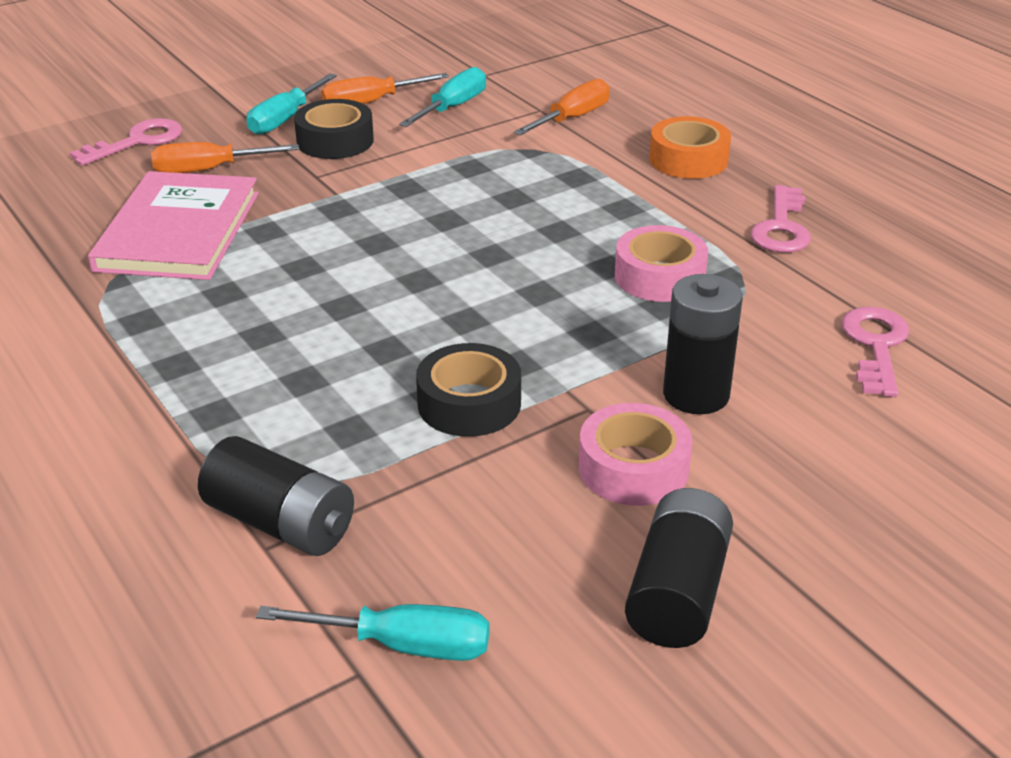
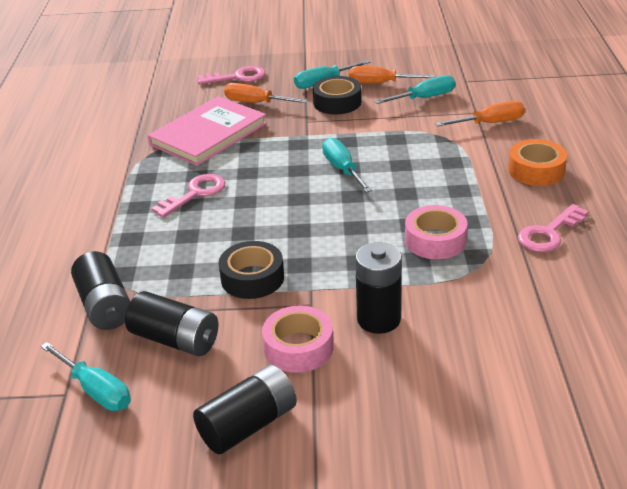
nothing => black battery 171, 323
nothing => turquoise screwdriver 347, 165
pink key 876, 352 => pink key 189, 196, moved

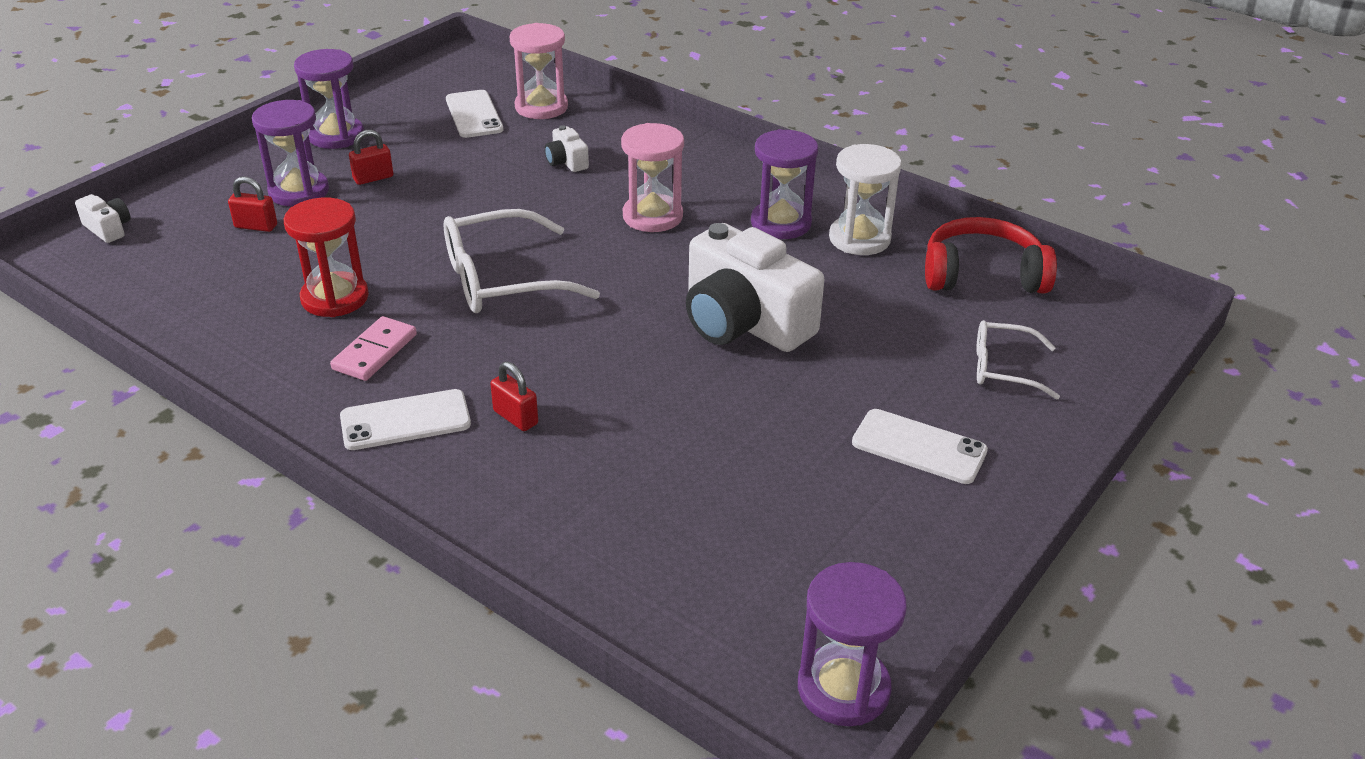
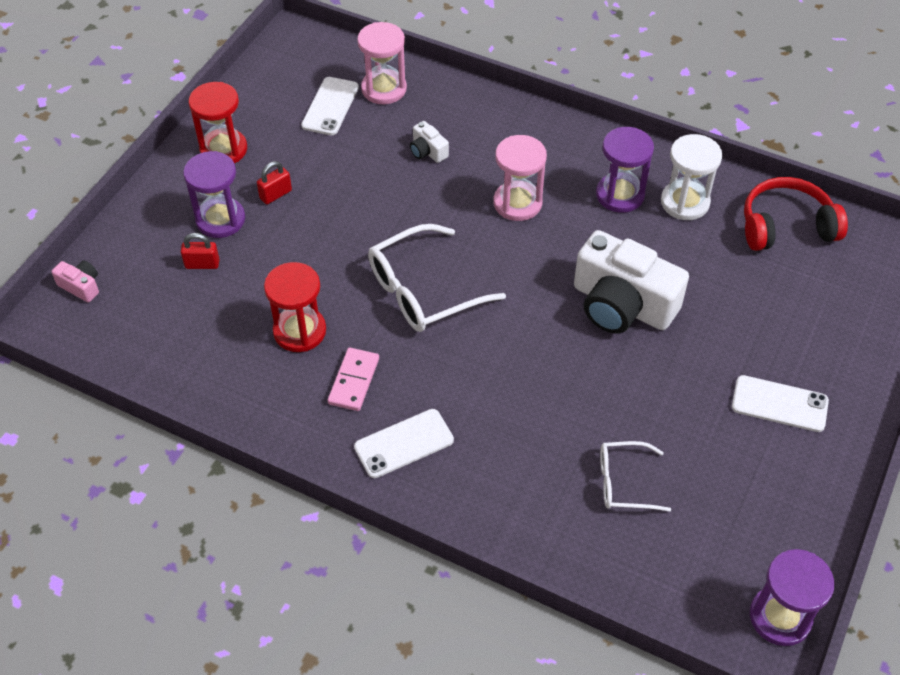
red padlock 514, 396 => nothing
white glasses 1018, 360 => white glasses 635, 476, moved
white camera 103, 218 => pink camera 75, 281
purple hourglass 329, 99 => red hourglass 218, 122
white phone 474, 114 => white phone 330, 106, 45 degrees clockwise

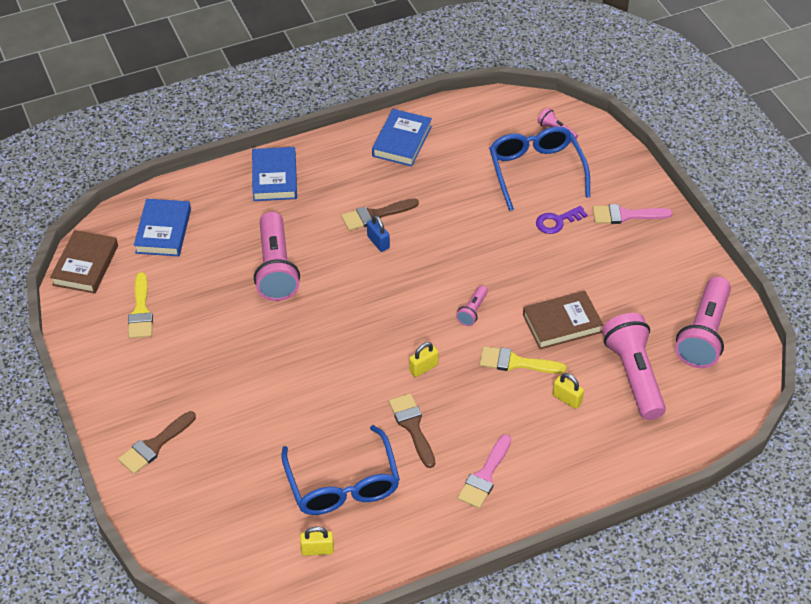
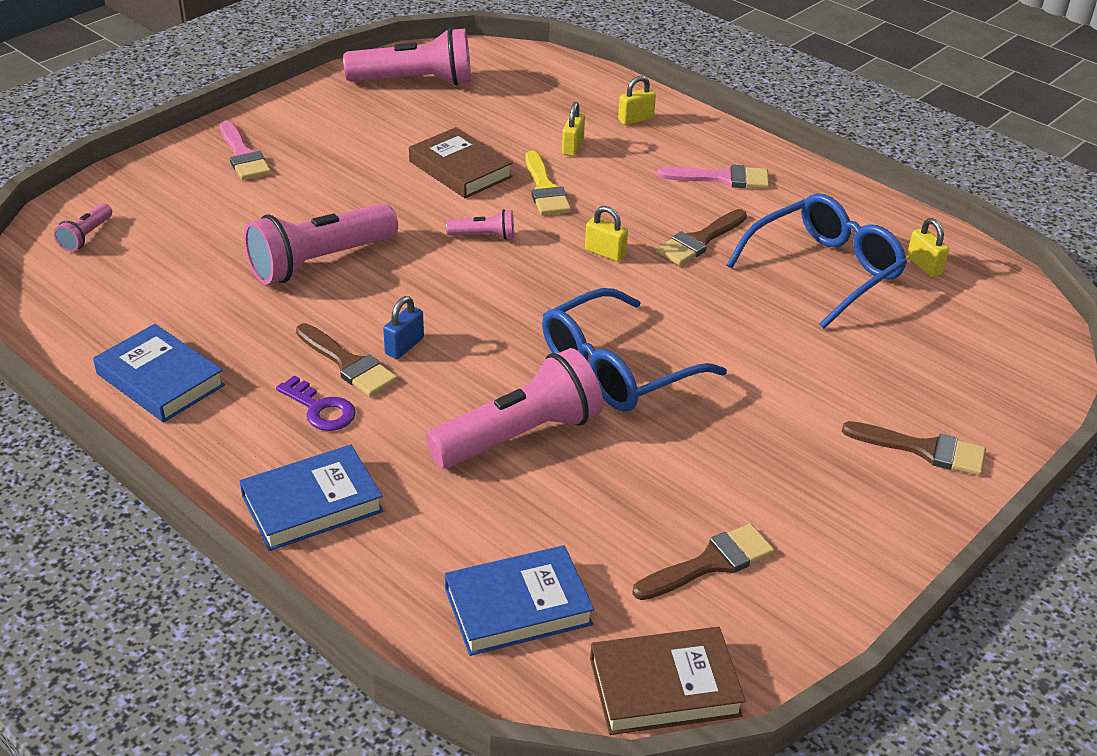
nothing => yellow padlock 637, 100
blue glasses 539, 168 => blue glasses 634, 350, moved
purple key 562, 220 => purple key 316, 403, moved
pink flashlight 634, 366 => pink flashlight 321, 244, moved
yellow brush 140, 305 => brown brush 703, 562
blue book 402, 137 => blue book 159, 373, 45 degrees clockwise

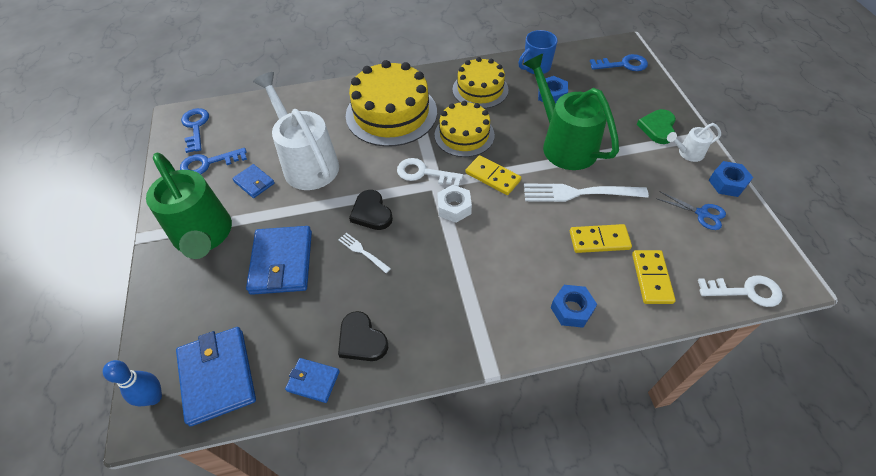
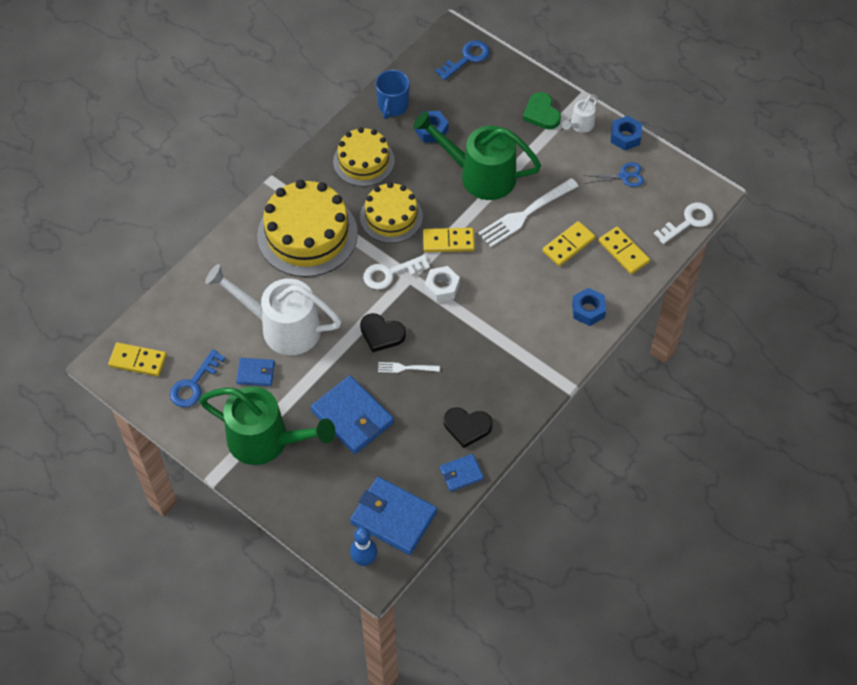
blue key 195, 130 => yellow domino 137, 359

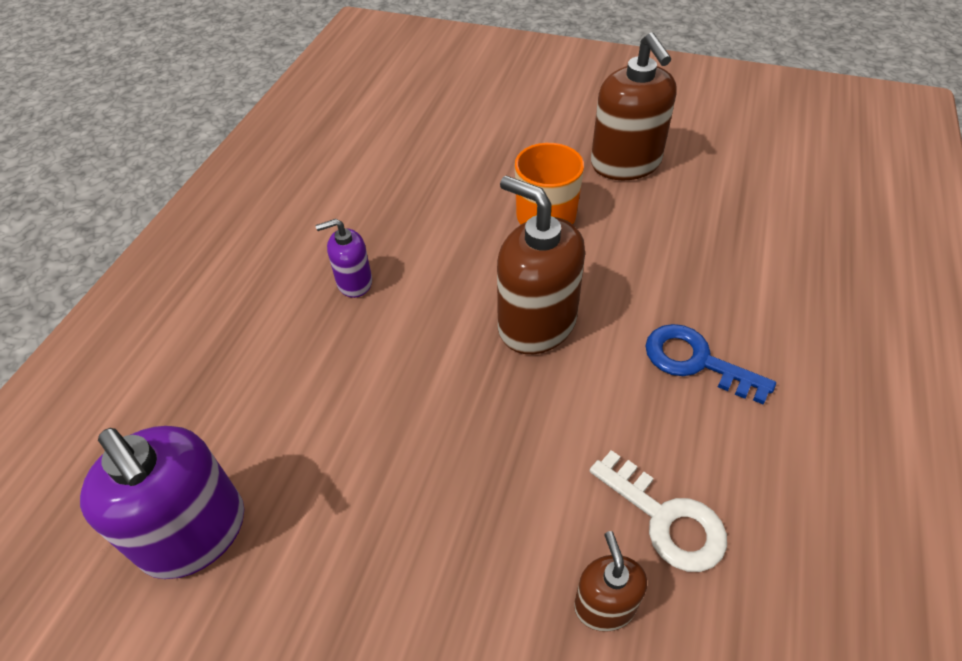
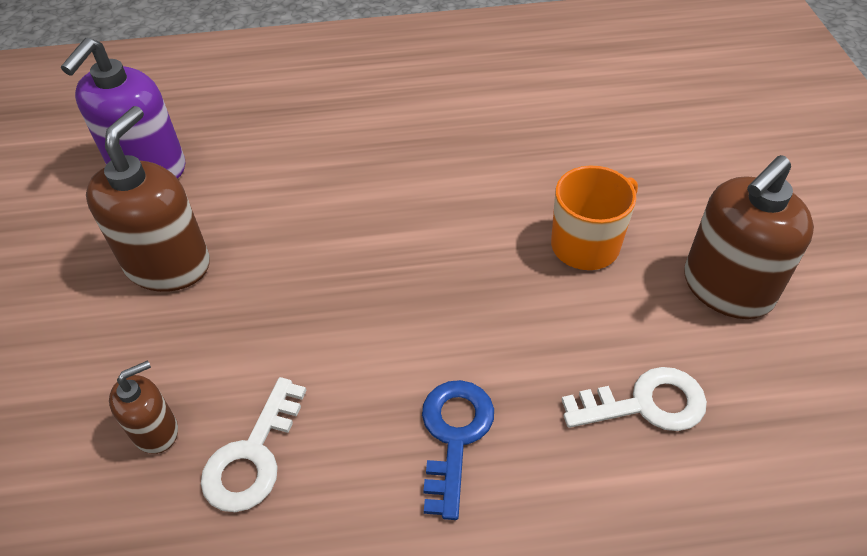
purple soap dispenser 344, 258 => nothing
nothing => white key 634, 399
brown soap dispenser 541, 265 => brown soap dispenser 148, 199, moved

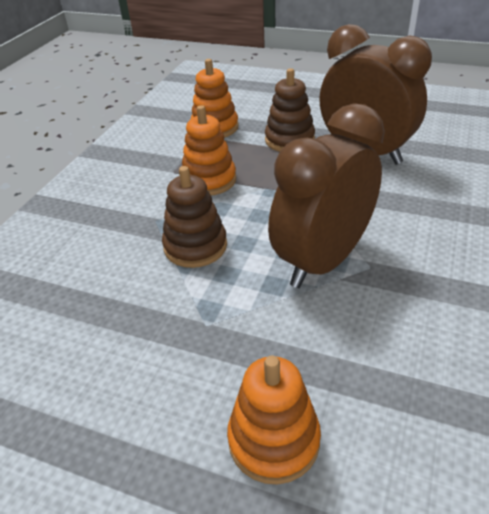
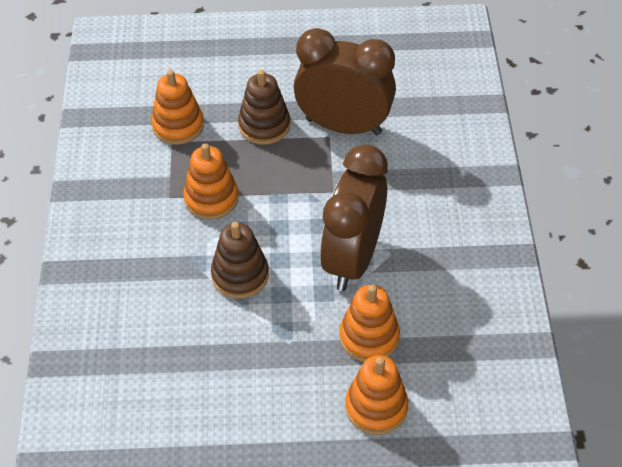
nothing => orange stacking toy 370, 323

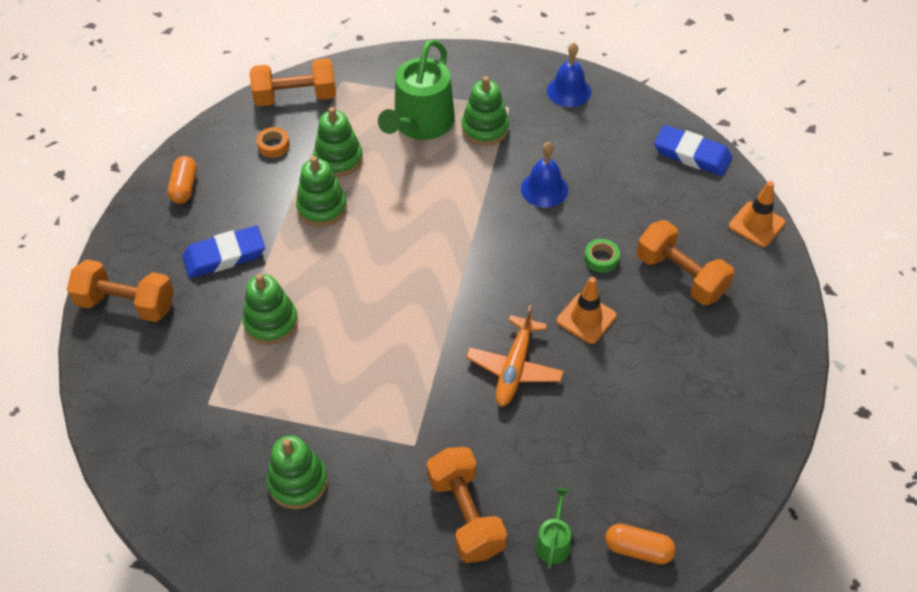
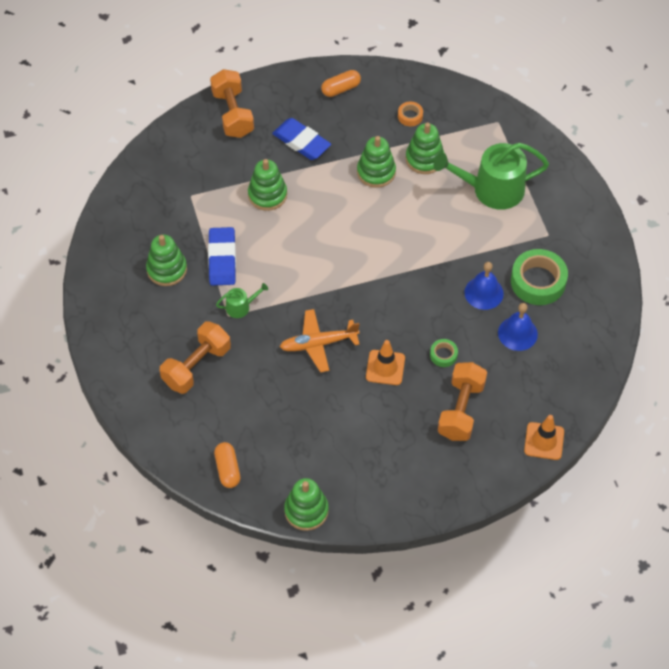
orange dumbbell 293, 82 => nothing
nothing => green tape 539, 277
green stacking toy 485, 111 => green stacking toy 306, 504, moved
green watering can 553, 528 => green watering can 242, 300, moved
blue bell 569, 75 => blue bell 518, 327, moved
blue eraser 693, 150 => blue eraser 222, 256, moved

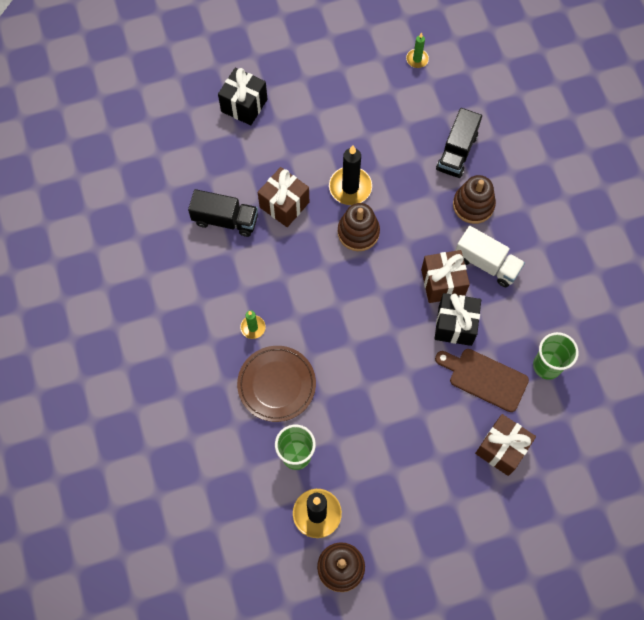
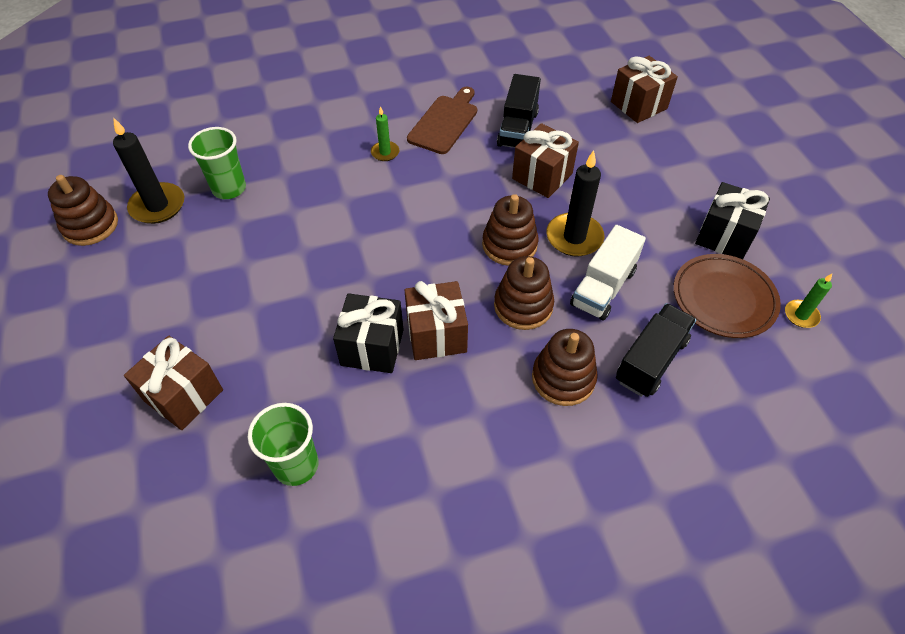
nothing => brown stacking toy 524, 293
nothing => brown gift 644, 89
black gift 242, 96 => black gift 732, 220, moved
brown plate 276, 384 => brown plate 727, 296, moved
brown cutting board 482, 380 => brown cutting board 442, 120, moved
white truck 490, 256 => white truck 608, 273, moved
black truck 459, 143 => black truck 656, 350, 105 degrees clockwise

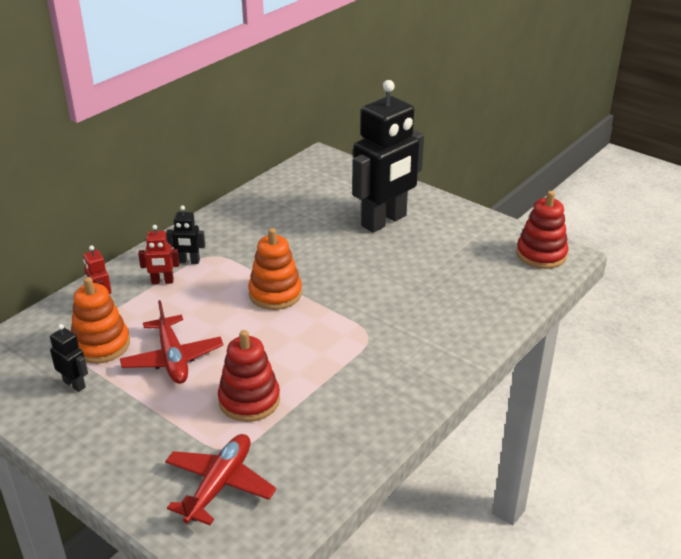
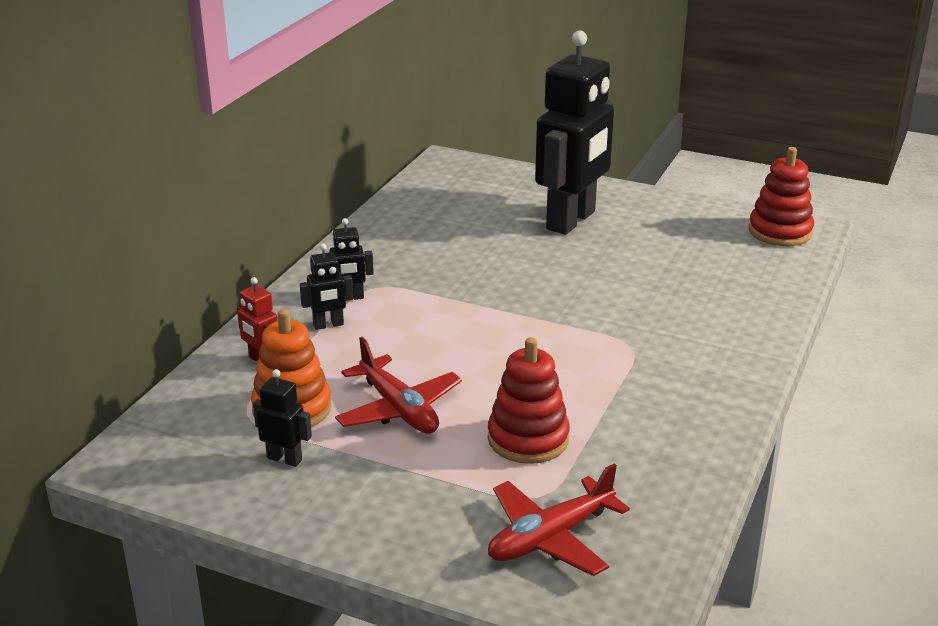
orange stacking toy 275, 269 => nothing
red robot 158, 254 => black robot 326, 287
red plane 220, 479 => red plane 559, 519, 135 degrees counterclockwise

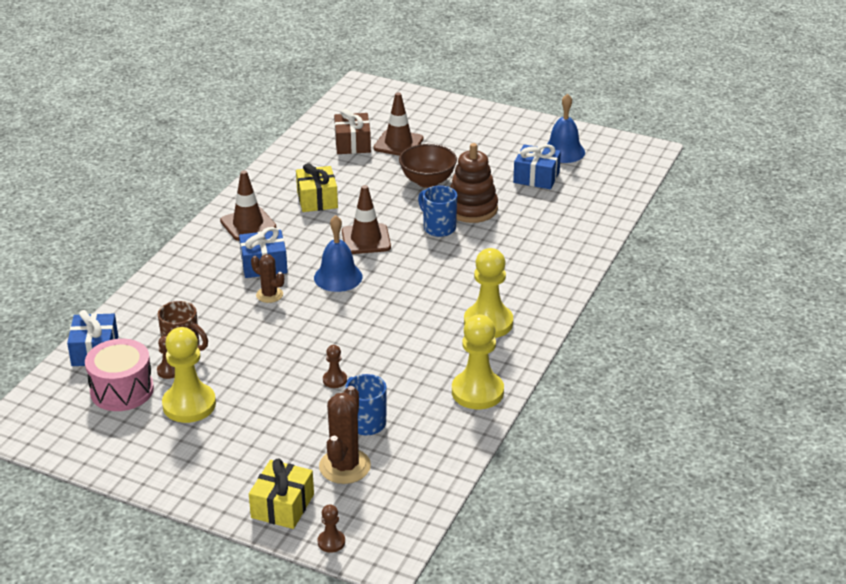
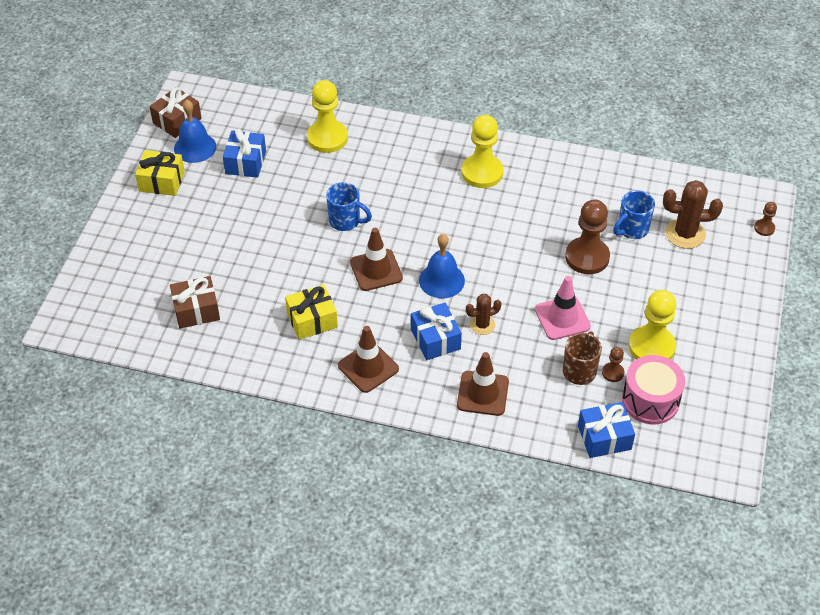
brown bowl 428, 166 => nothing
brown stacking toy 474, 183 => nothing
nothing => brown gift 175, 112
nothing => pink traffic cone 563, 308
yellow gift 281, 493 => yellow gift 160, 173, moved
brown traffic cone 399, 124 => brown traffic cone 483, 384, moved
yellow pawn 478, 362 => yellow pawn 327, 116, moved
brown cactus 267, 278 => brown cactus 484, 314, 45 degrees clockwise
blue mug 437, 211 => blue mug 349, 206, 105 degrees counterclockwise
brown pawn 335, 366 => brown pawn 587, 236, x2.13

